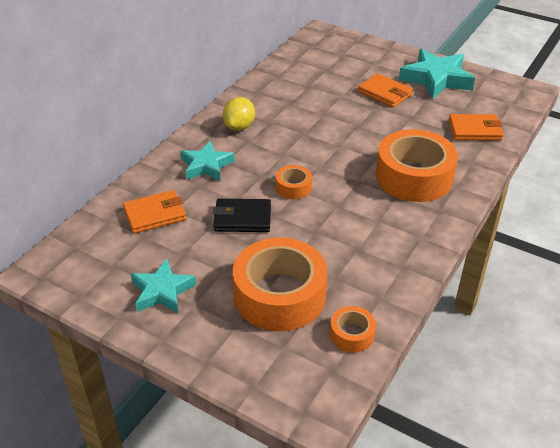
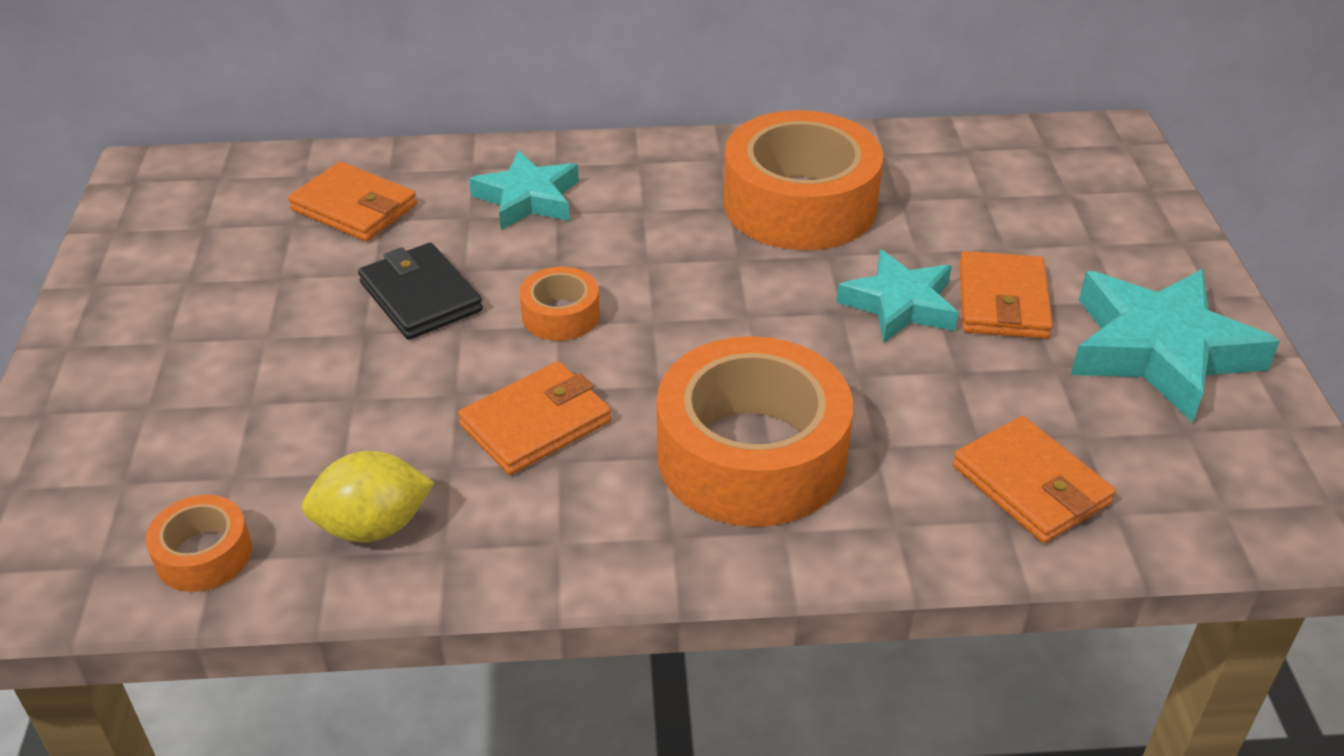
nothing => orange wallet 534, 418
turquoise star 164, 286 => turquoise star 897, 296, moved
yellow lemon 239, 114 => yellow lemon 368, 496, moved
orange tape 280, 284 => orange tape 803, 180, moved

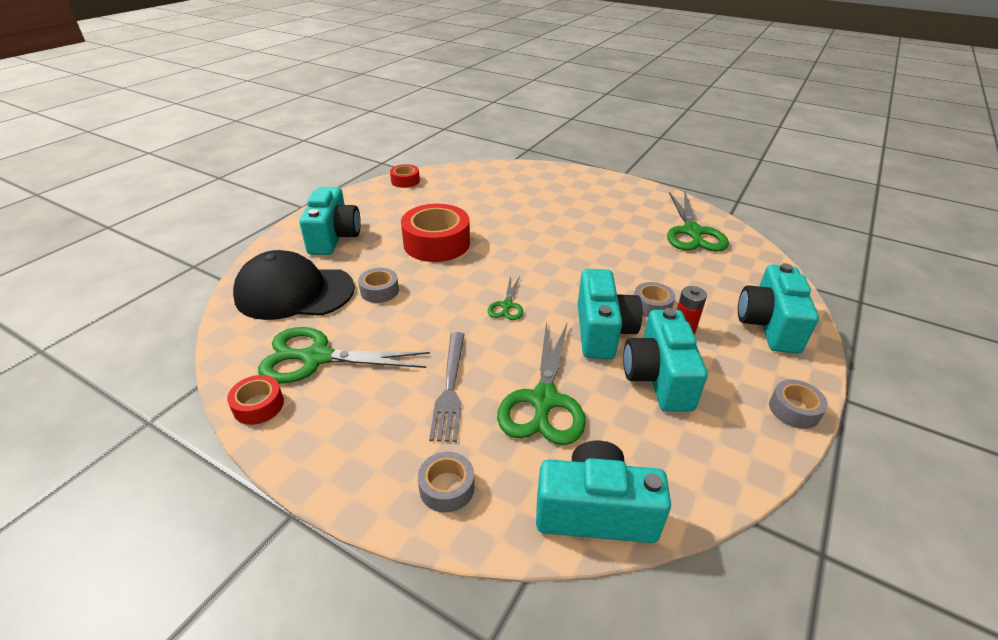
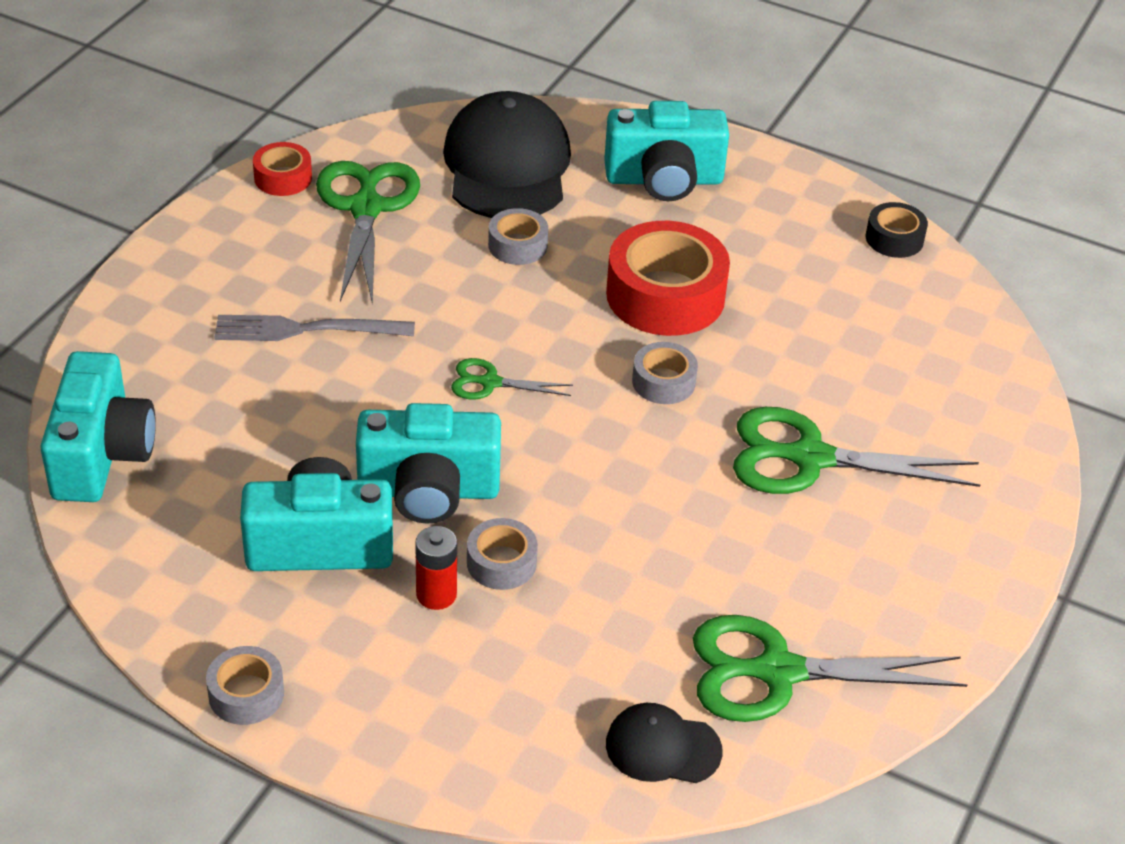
turquoise camera 778, 308 => nothing
nothing => black cap 664, 743
grey tape 446, 482 => grey tape 665, 373, moved
green scissors 541, 383 => green scissors 856, 450, moved
red tape 405, 176 => black tape 897, 230

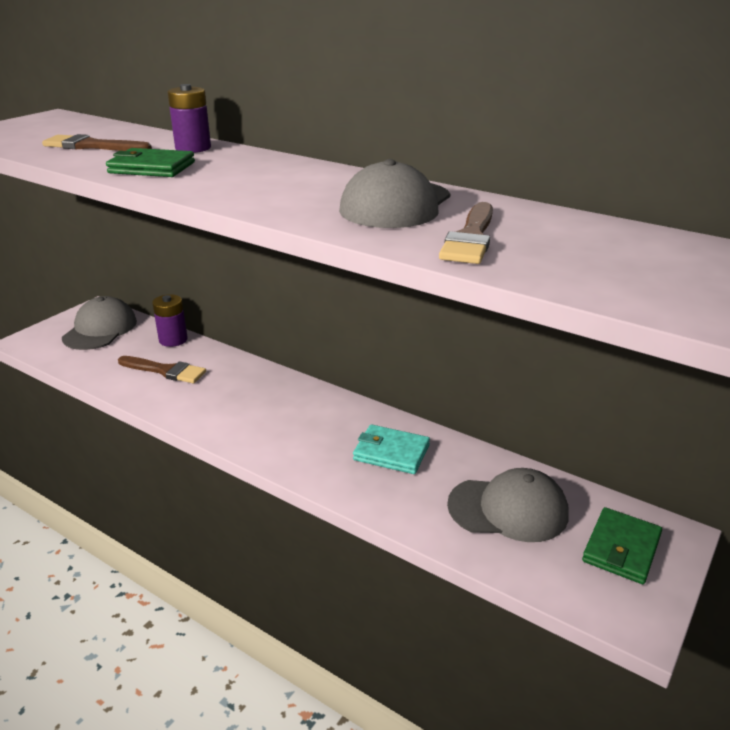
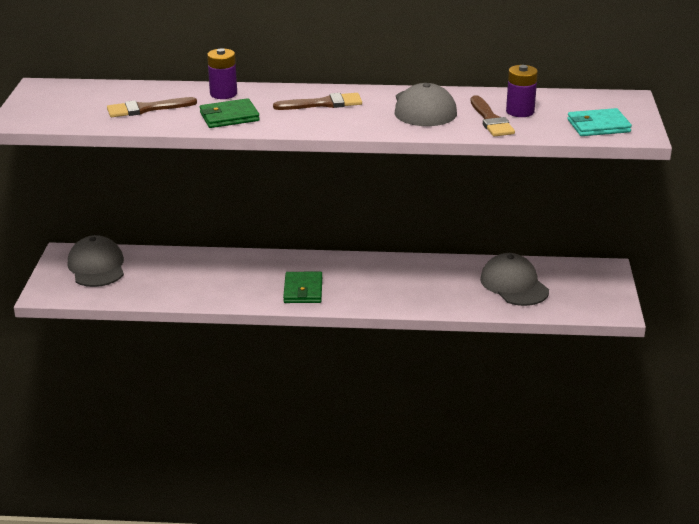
brown brush 162, 369 => brown brush 317, 101, moved
purple battery 170, 320 => purple battery 522, 91, moved
turquoise wallet 391, 449 => turquoise wallet 599, 122, moved
green wallet 622, 545 => green wallet 302, 287, moved
grey cap 508, 505 => grey cap 514, 279, 90 degrees counterclockwise

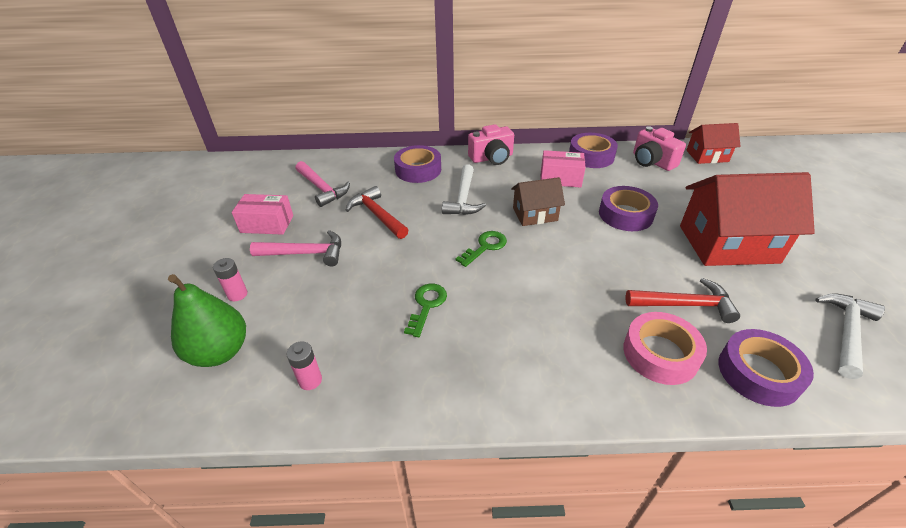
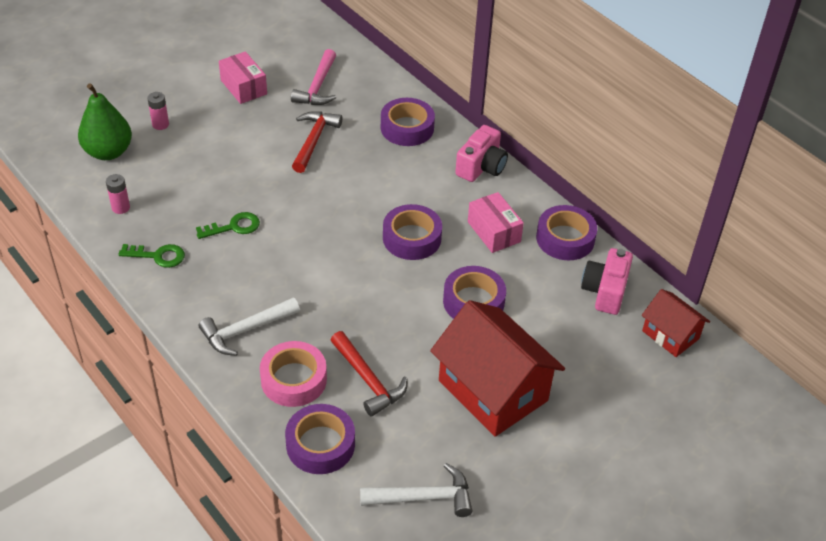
pink hammer 295, 248 => nothing
white hammer 464, 189 => white hammer 249, 326, moved
green key 481, 249 => green key 151, 256, moved
brown house 538, 201 => purple tape 412, 232
pink camera 491, 144 => pink camera 481, 153, 90 degrees counterclockwise

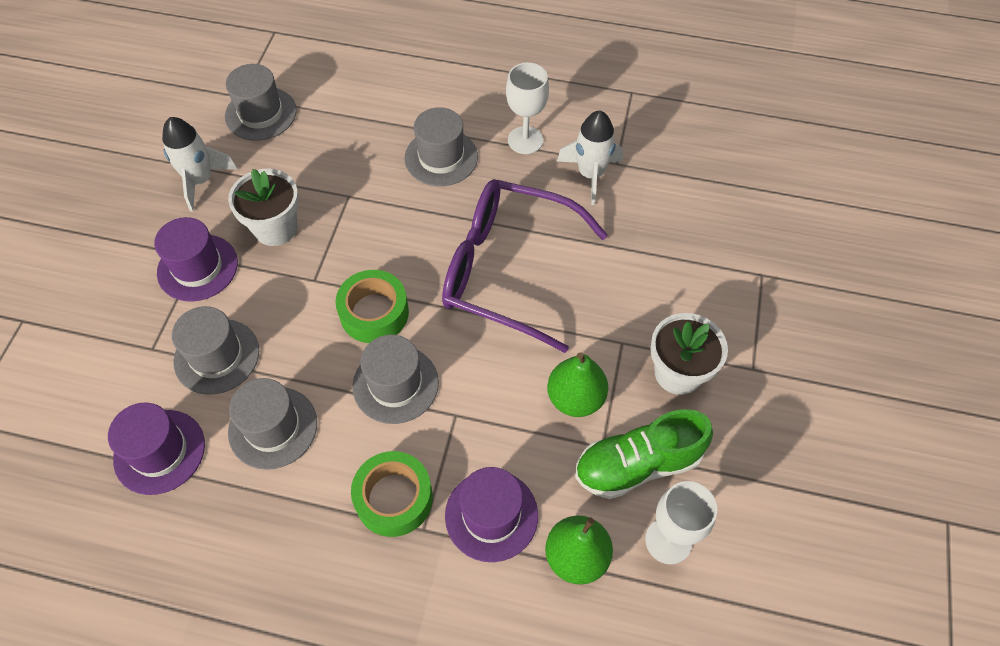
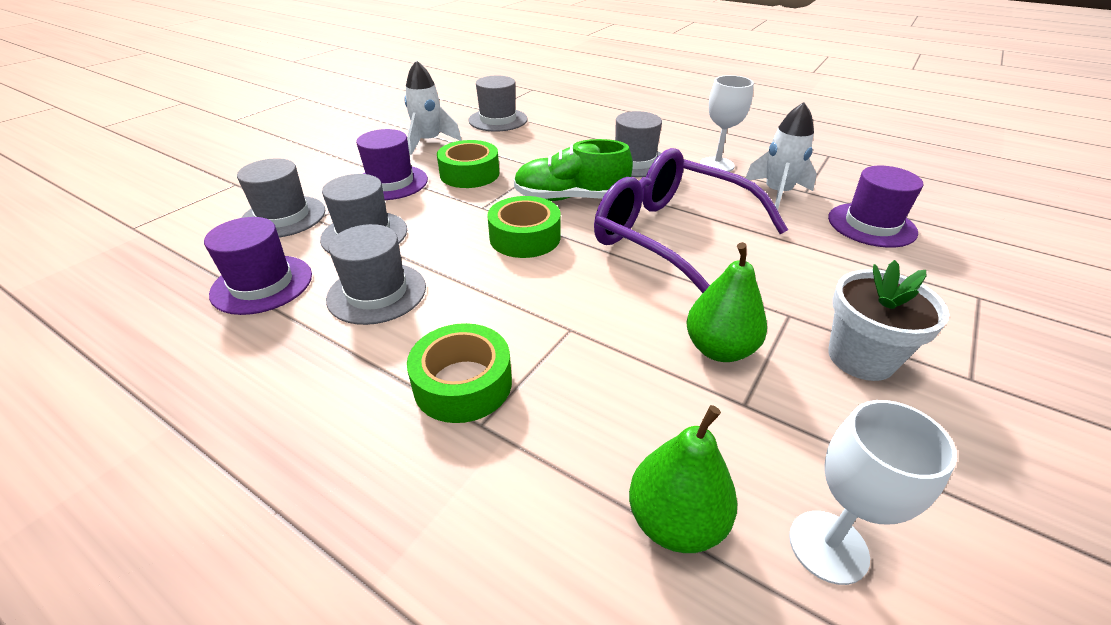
grey hat 395, 379 => grey hat 281, 198, moved
purple hat 491, 514 => purple hat 875, 207, moved
green shoe 644, 454 => green shoe 573, 170, moved
white flower pot 263, 207 => green tape 468, 164

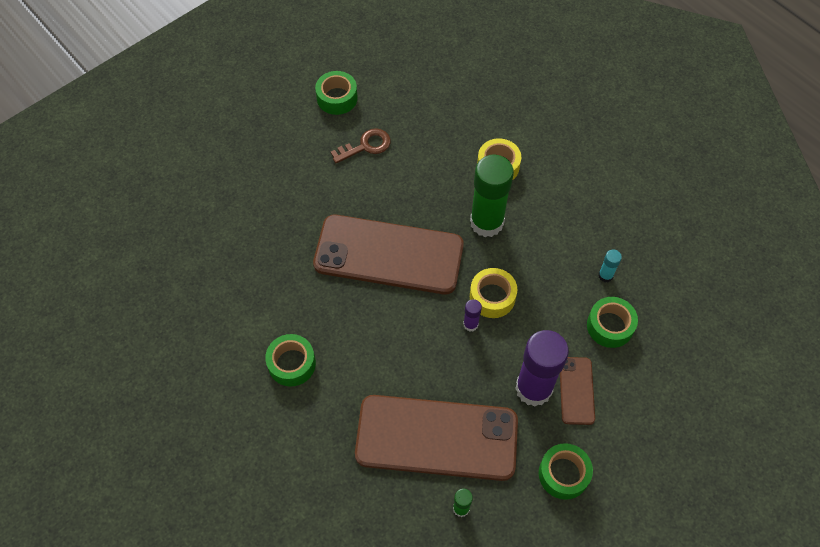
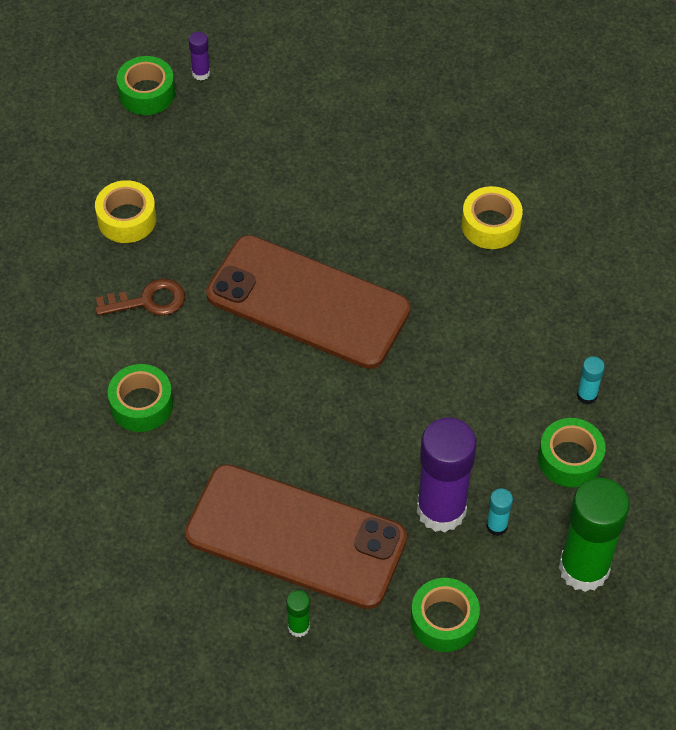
green tape 336, 93 => green tape 146, 85, moved
brown key 361, 146 => brown key 140, 297, moved
purple glue stick 472, 315 => purple glue stick 199, 56, moved
green glue stick 492, 196 => green glue stick 594, 535, moved
yellow tape 493, 293 => yellow tape 125, 211, moved
brown phone 577, 391 => turquoise glue stick 499, 512

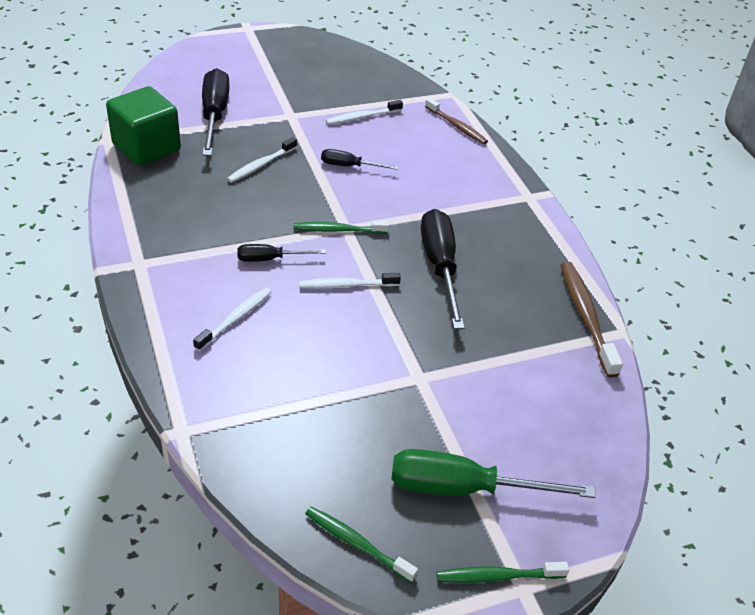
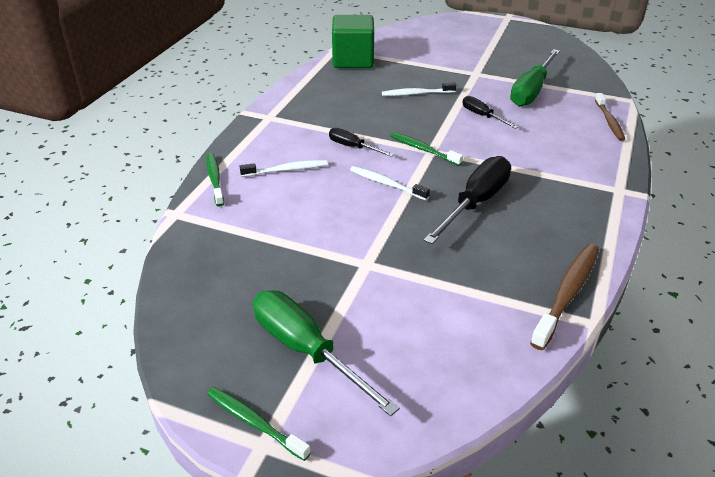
black screwdriver 216, 112 => nothing
green toothbrush 361, 545 => green toothbrush 215, 179, moved
white toothbrush 364, 112 => green screwdriver 535, 78

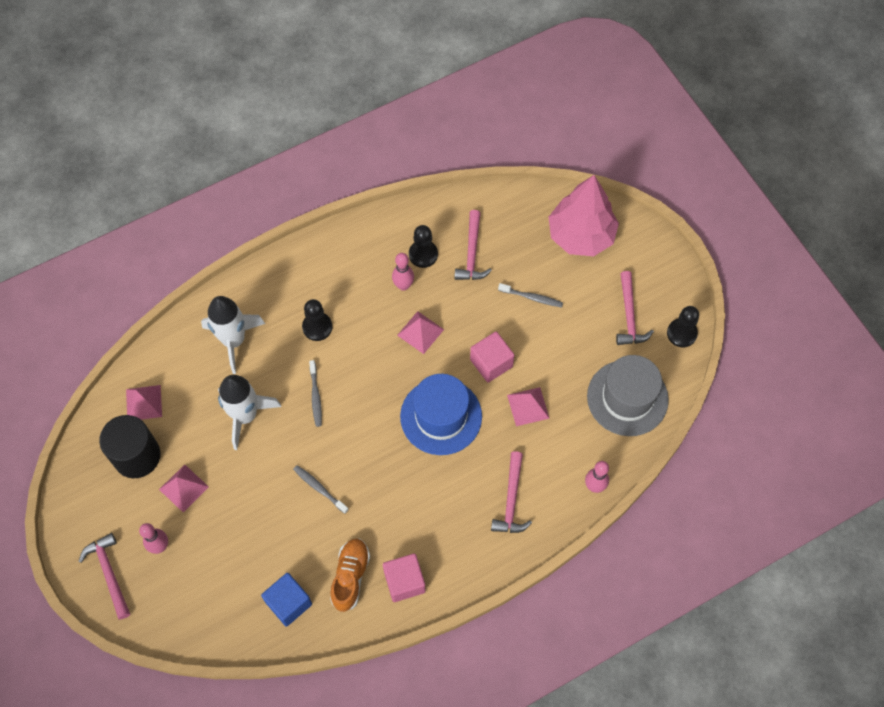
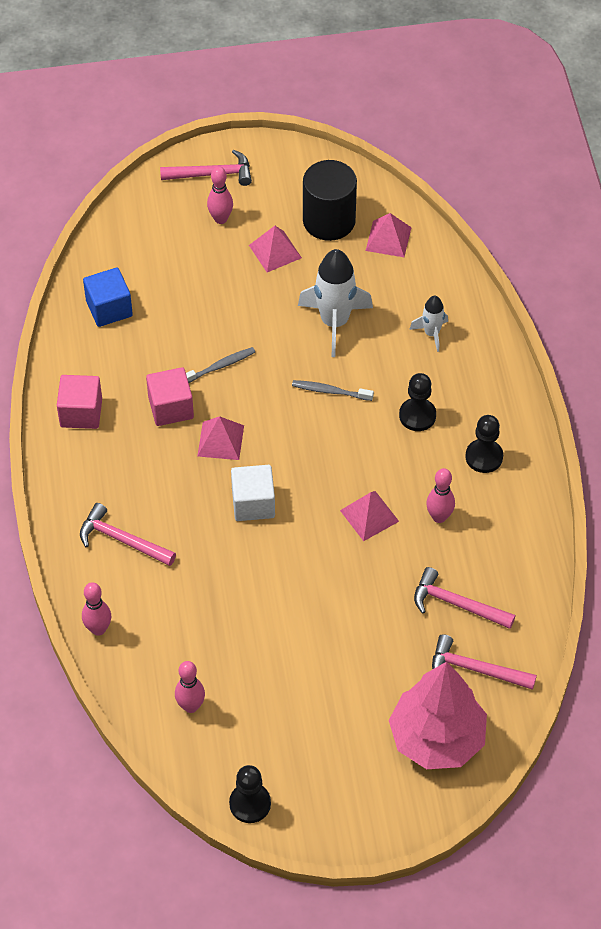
orange shoe 350, 575 => nothing
grey toothbrush 530, 295 => nothing
black pawn 423, 246 => black pawn 484, 444, moved
pink cube 492, 357 => pink cube 170, 396, moved
pink pyramid 528, 406 => pink pyramid 220, 438, moved
pink hammer 635, 308 => pink hammer 484, 662, moved
blue hat 441, 414 => white cube 253, 493
grey hat 628, 395 => pink bowling pin 190, 687
white rocket 233, 335 => white rocket 428, 324, x0.54

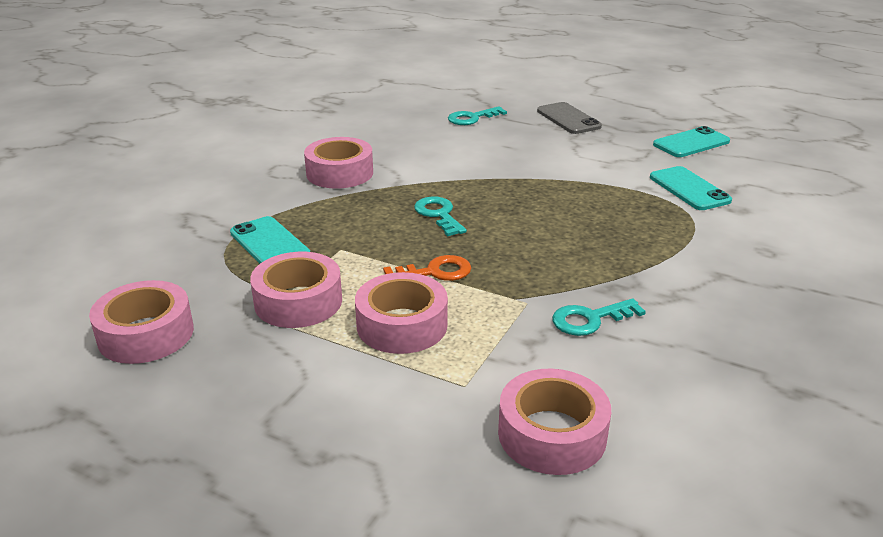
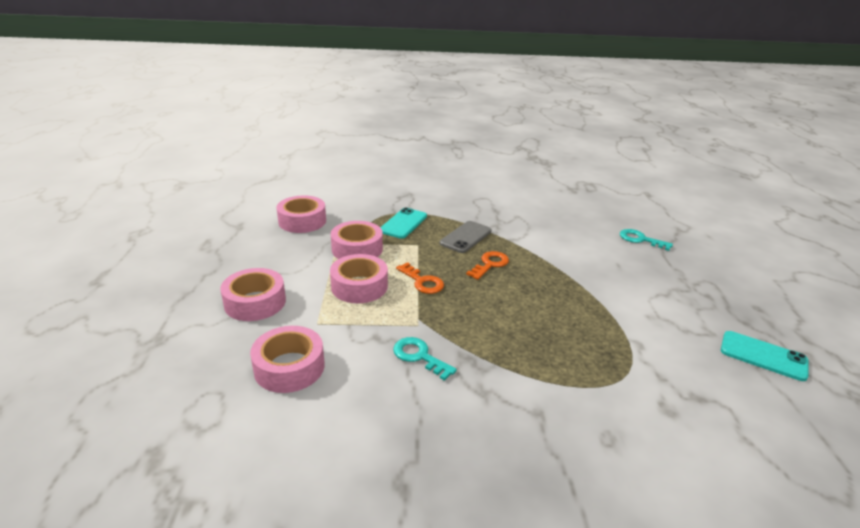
turquoise phone 691, 188 => nothing
pink tape 338, 163 => pink tape 253, 294, moved
grey phone 569, 118 => grey phone 466, 237, moved
turquoise key 440, 216 => orange key 487, 265

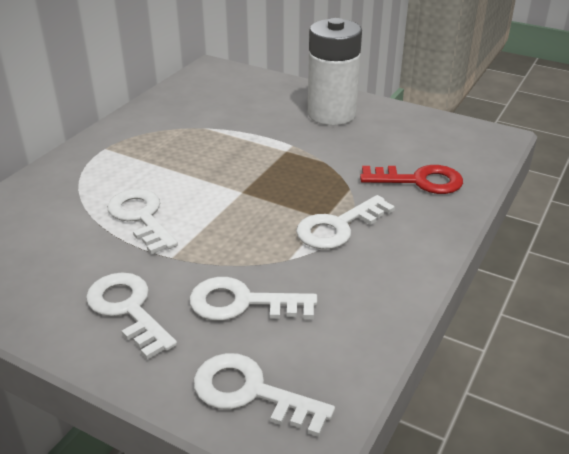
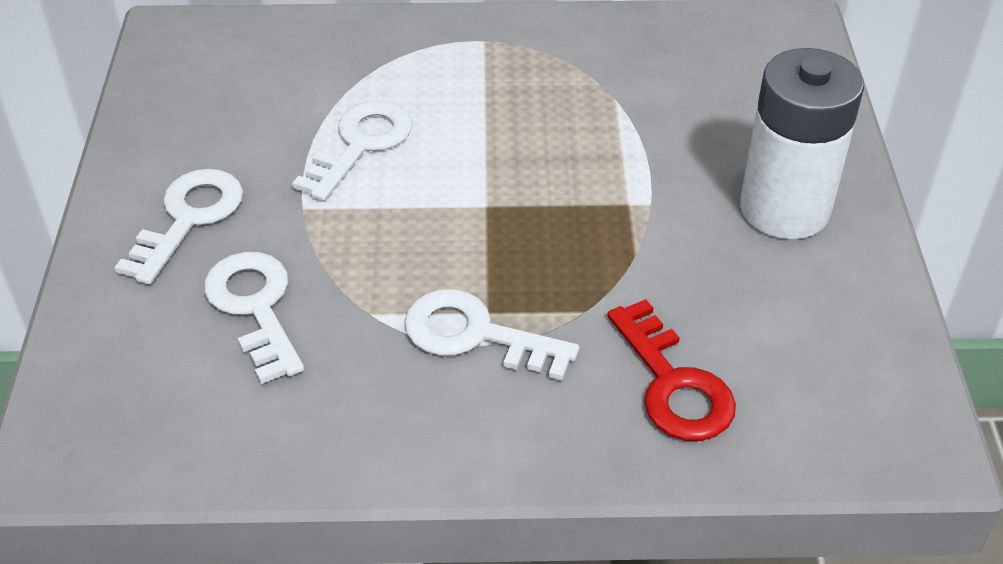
white key 264, 395 => nothing

